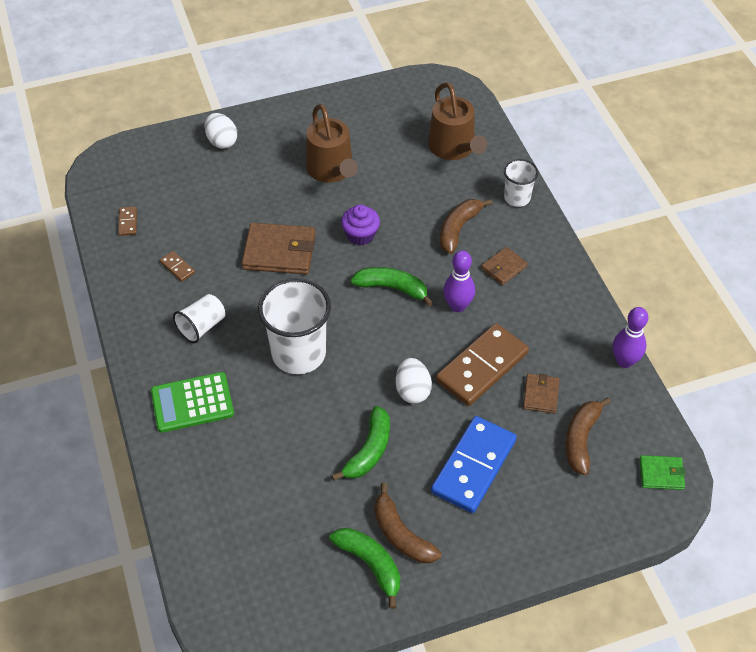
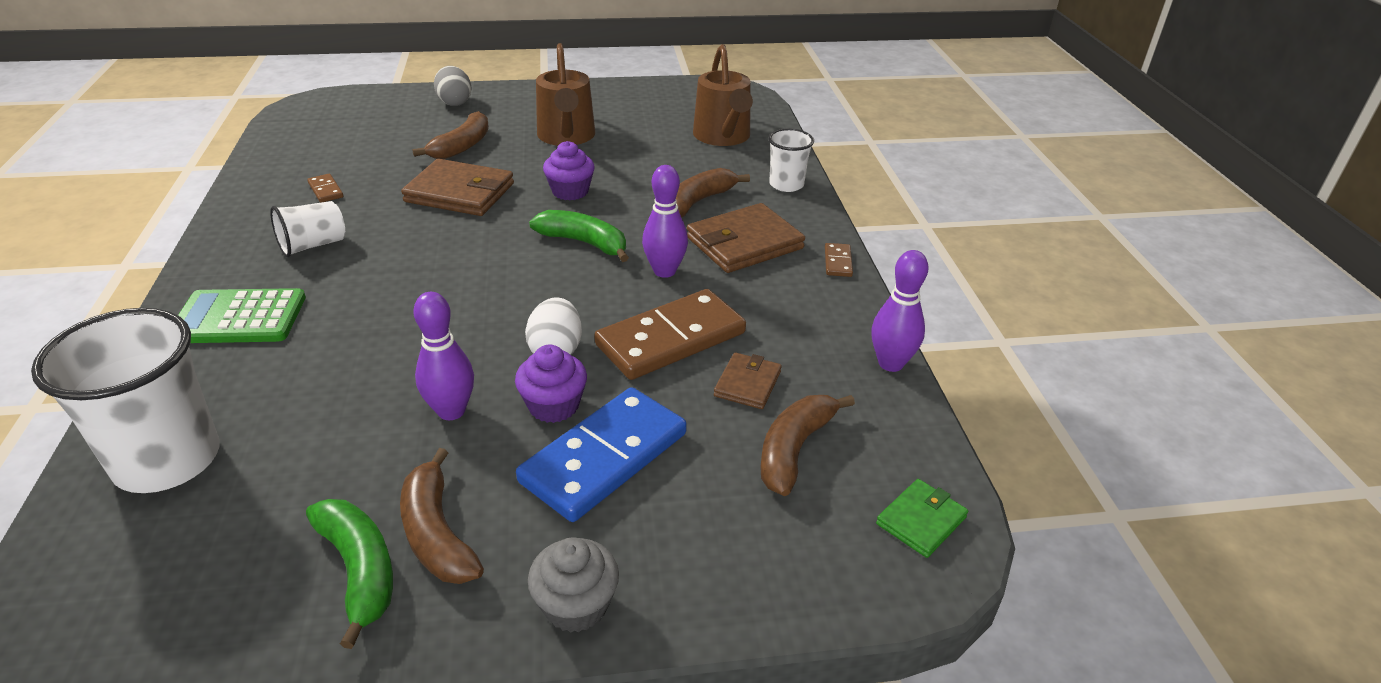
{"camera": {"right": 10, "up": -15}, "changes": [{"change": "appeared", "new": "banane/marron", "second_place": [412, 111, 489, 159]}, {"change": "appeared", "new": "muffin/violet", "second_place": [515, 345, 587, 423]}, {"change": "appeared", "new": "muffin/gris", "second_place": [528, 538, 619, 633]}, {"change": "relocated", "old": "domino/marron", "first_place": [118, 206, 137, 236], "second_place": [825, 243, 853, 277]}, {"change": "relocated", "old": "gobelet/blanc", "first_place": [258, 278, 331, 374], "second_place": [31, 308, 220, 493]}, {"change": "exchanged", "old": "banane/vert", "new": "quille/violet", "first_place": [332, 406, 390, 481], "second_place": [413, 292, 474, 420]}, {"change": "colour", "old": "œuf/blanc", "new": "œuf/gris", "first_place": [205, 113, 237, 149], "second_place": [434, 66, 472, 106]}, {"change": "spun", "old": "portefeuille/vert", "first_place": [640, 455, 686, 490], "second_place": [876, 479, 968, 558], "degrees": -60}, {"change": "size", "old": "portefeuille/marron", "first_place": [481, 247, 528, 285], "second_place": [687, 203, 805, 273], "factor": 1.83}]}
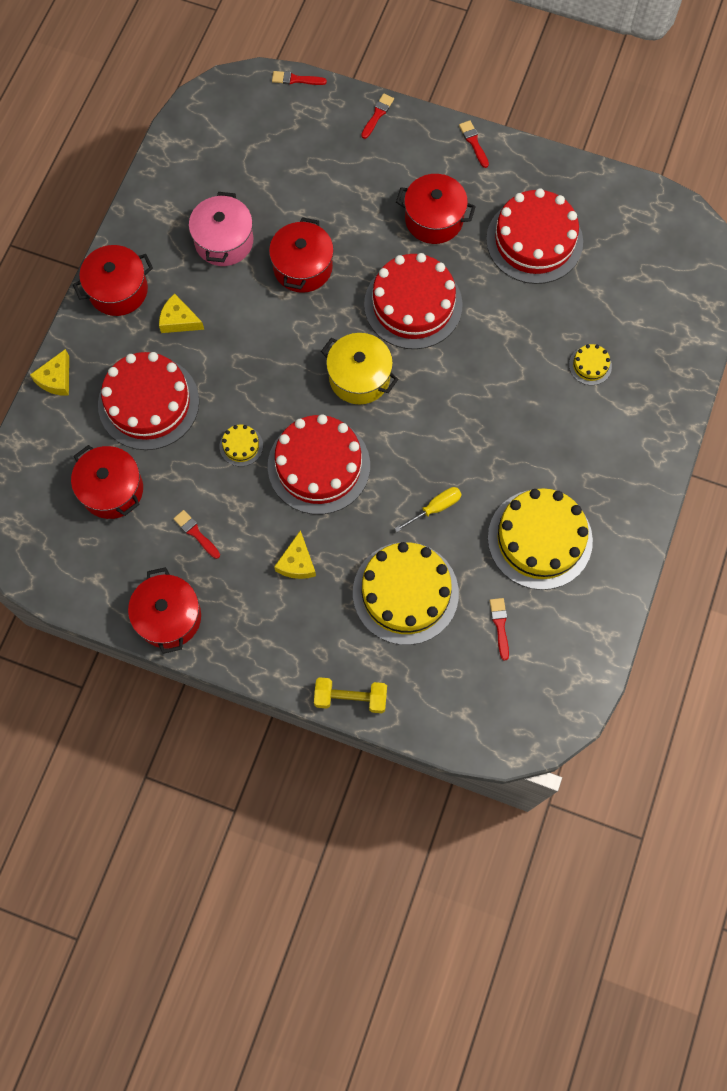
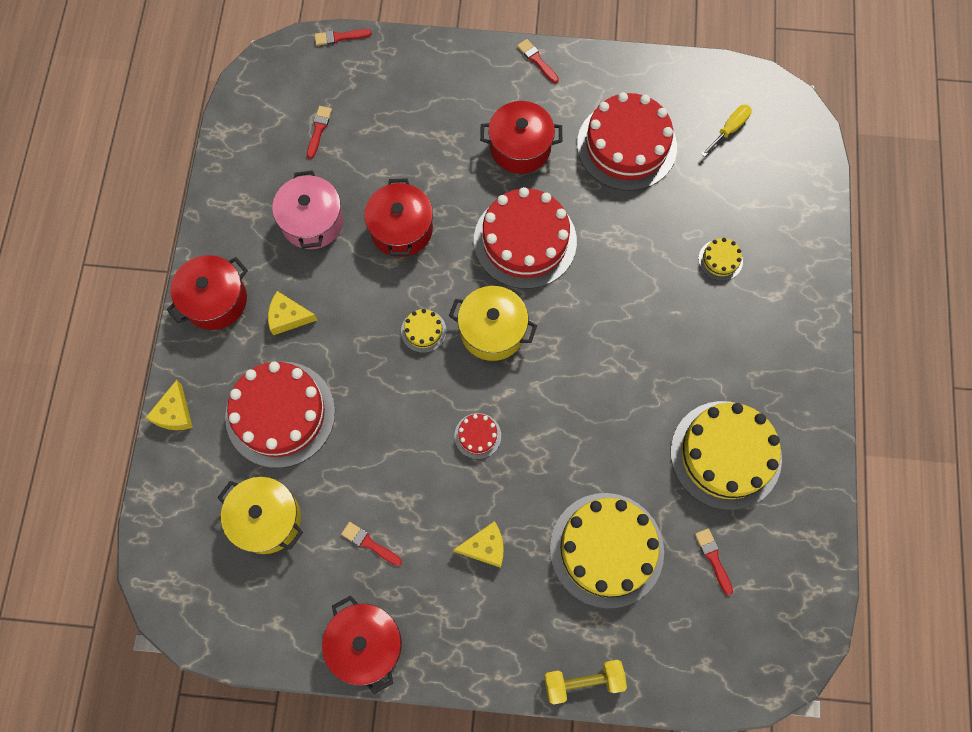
{"camera": {"right": -15, "up": 0}, "changes": [{"change": "relocated", "old": "gâteau/jaune", "first_place": [220, 425, 263, 467], "second_place": [401, 309, 446, 353]}, {"change": "relocated", "old": "pinceau/rouge", "first_place": [361, 94, 394, 139], "second_place": [307, 106, 332, 159]}, {"change": "relocated", "old": "tournevis/jaune", "first_place": [394, 487, 462, 532], "second_place": [701, 105, 752, 157]}, {"change": "colour", "old": "marmite/rouge", "new": "marmite/jaune", "first_place": [71, 445, 143, 519], "second_place": [217, 477, 303, 554]}, {"change": "spun", "old": "fromage/jaune", "first_place": [274, 530, 316, 579], "second_place": [454, 521, 504, 568], "degrees": -90}, {"change": "size", "old": "gâteau/rouge", "first_place": [268, 414, 370, 514], "second_place": [454, 413, 501, 459], "factor": 0.43}]}
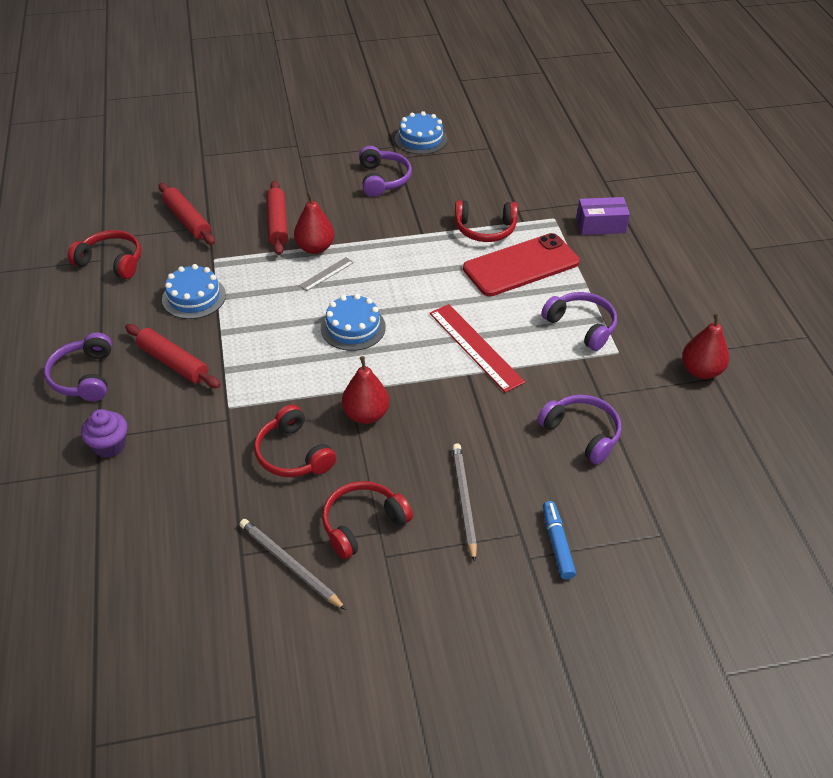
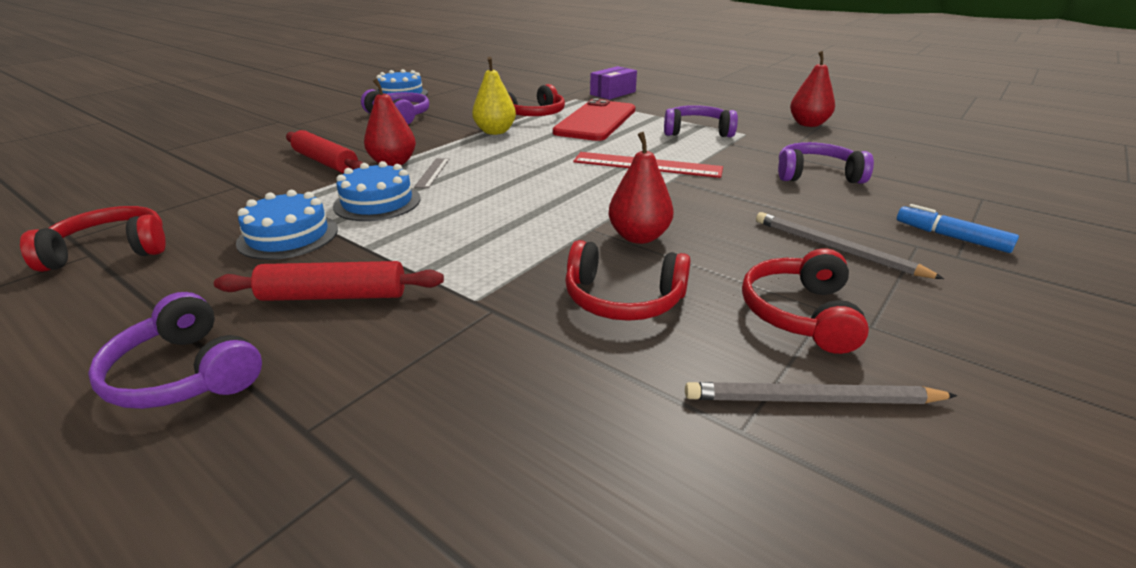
{"camera": {"right": -40, "up": -15}, "changes": [{"change": "missing", "old": "muffin/violet", "first_place": [81, 409, 127, 458]}, {"change": "missing", "old": "rouleau à pâtisserie/rouge", "first_place": [159, 183, 215, 245]}, {"change": "appeared", "new": "poire/jaune", "second_place": [472, 57, 516, 135]}, {"change": "relocated", "old": "gâteau/bleu", "first_place": [321, 294, 386, 351], "second_place": [333, 161, 421, 221]}]}
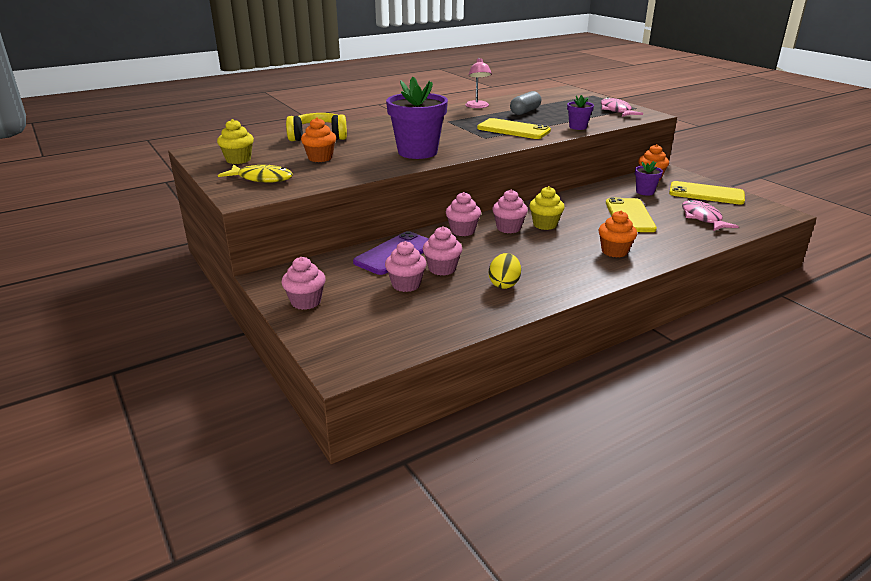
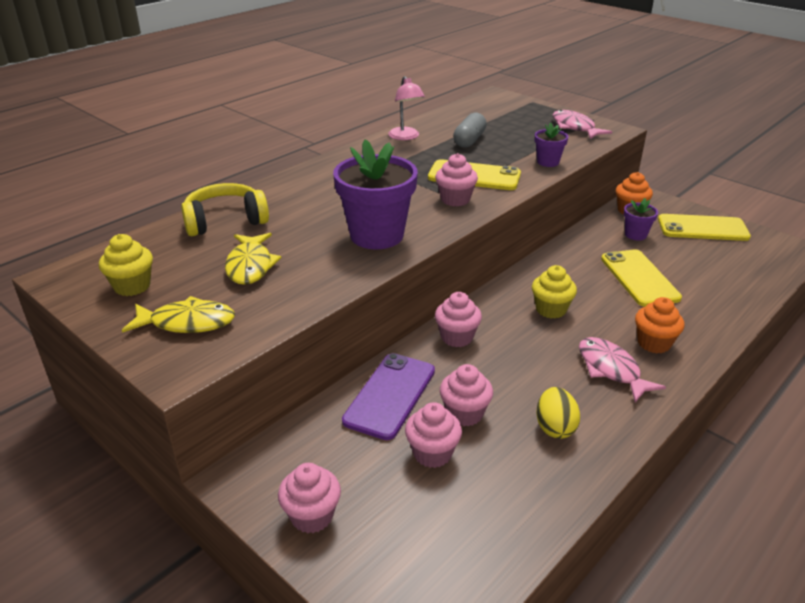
{"camera": {"right": -15, "up": 5}, "changes": [{"change": "relocated", "old": "muffin/rose", "first_place": [492, 189, 528, 233], "second_place": [435, 153, 478, 207]}, {"change": "relocated", "old": "poisson/rose", "first_place": [682, 200, 739, 231], "second_place": [579, 337, 666, 402]}, {"change": "exchanged", "old": "muffin/orange", "new": "poisson/jaune", "first_place": [301, 117, 336, 162], "second_place": [225, 233, 282, 285]}]}
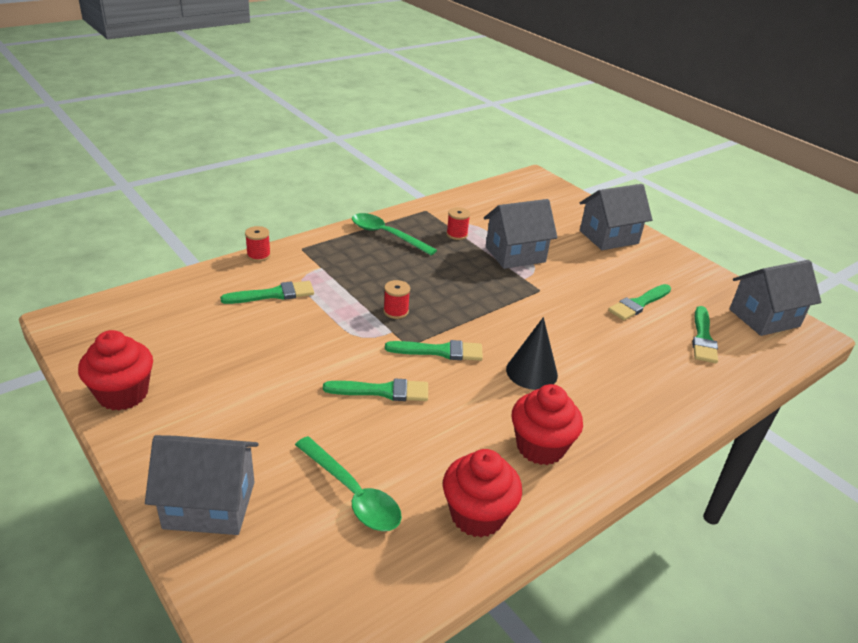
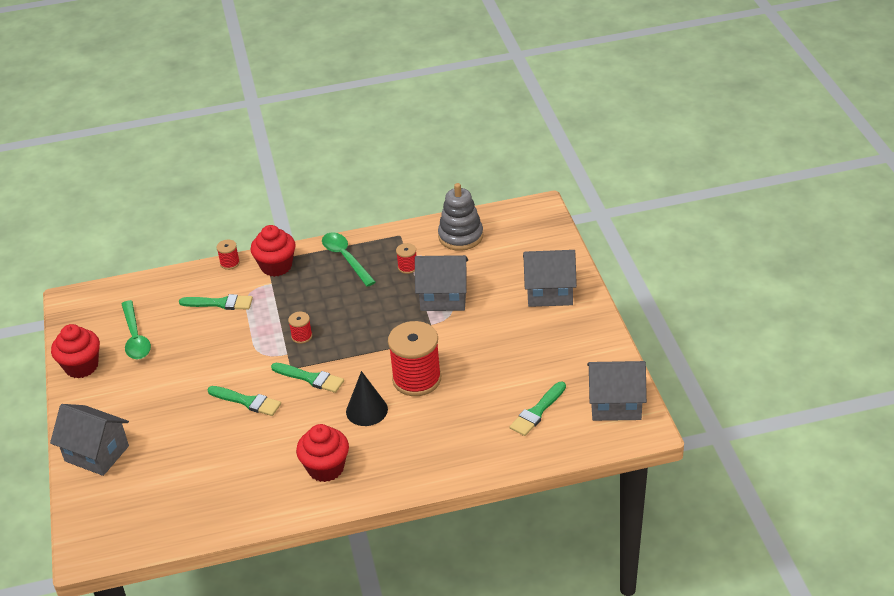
{"camera": {"right": 30, "up": 5}, "changes": [{"change": "missing", "old": "pinceau/vert", "first_place": [608, 284, 671, 320]}, {"change": "appeared", "new": "bobine/rouge", "second_place": [388, 321, 441, 396]}, {"change": "appeared", "new": "jouet à empiler/gris", "second_place": [438, 183, 483, 251]}, {"change": "relocated", "old": "cuillère/vert", "first_place": [295, 436, 402, 531], "second_place": [122, 300, 151, 359]}, {"change": "relocated", "old": "muffin/rouge", "first_place": [443, 449, 522, 537], "second_place": [250, 225, 296, 277]}]}
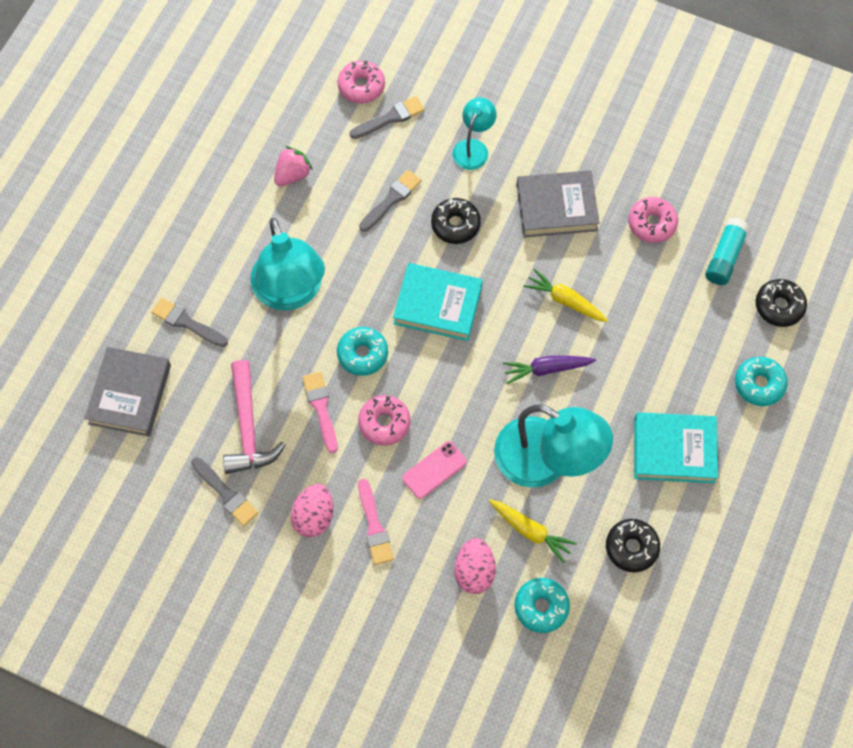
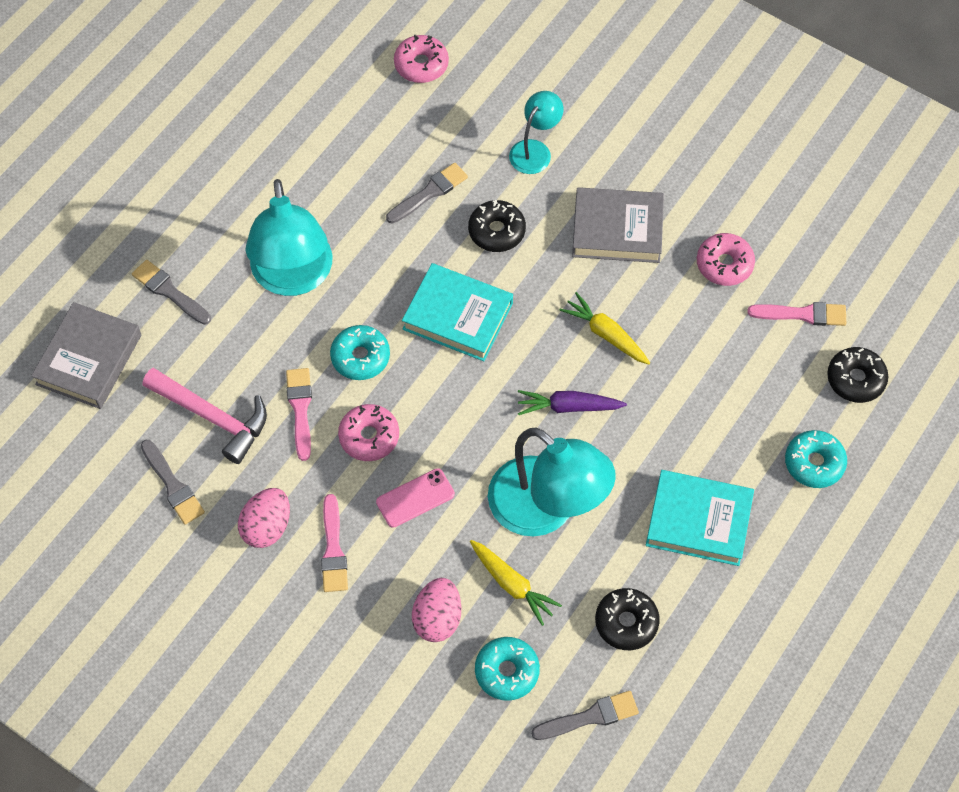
{"camera": {"right": 10, "up": -5}, "changes": [{"change": "missing", "old": "fraise/rose", "first_place": [274, 146, 313, 186]}, {"change": "relocated", "old": "pinceau/gris", "first_place": [350, 96, 425, 139], "second_place": [531, 691, 639, 740]}, {"change": "exchanged", "old": "bâton de colle/turquoise", "new": "pinceau/rose", "first_place": [705, 218, 750, 285], "second_place": [748, 302, 846, 326]}, {"change": "spun", "old": "marteau/rose", "first_place": [223, 360, 285, 474], "second_place": [143, 368, 267, 464], "degrees": -60}]}
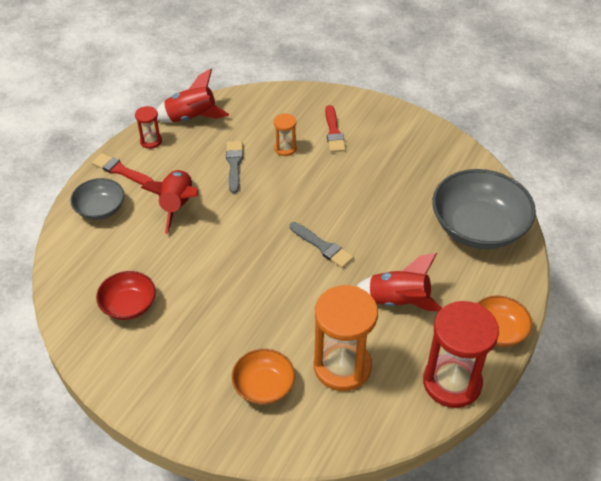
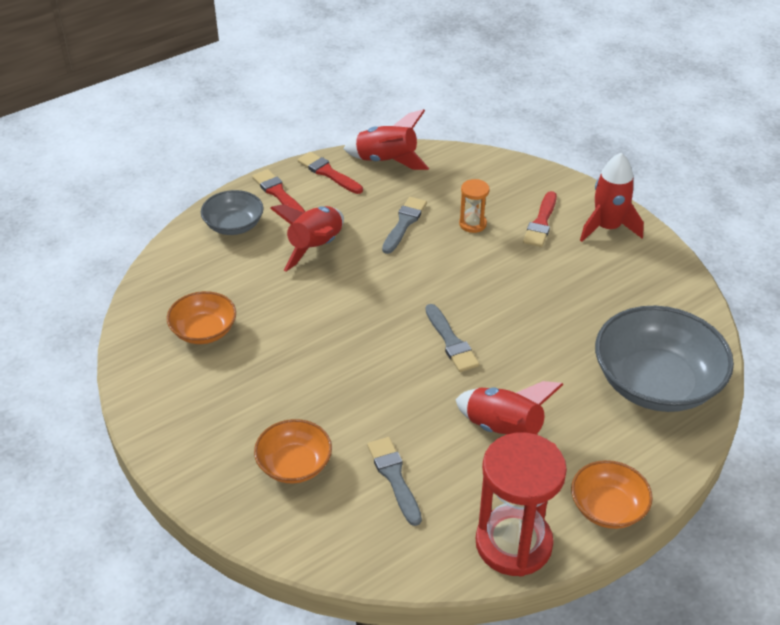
{"camera": {"right": 25, "up": -5}, "changes": [{"change": "appeared", "new": "fusée/rouge", "second_place": [580, 153, 644, 242]}, {"change": "exchanged", "old": "sablier/rouge", "new": "pinceau/rouge", "first_place": [135, 106, 162, 149], "second_place": [297, 152, 363, 194]}, {"change": "exchanged", "old": "sablier/orange", "new": "pinceau/gris", "first_place": [314, 285, 378, 391], "second_place": [367, 437, 422, 526]}, {"change": "colour", "old": "bol/rouge", "new": "bol/orange", "first_place": [96, 271, 156, 320], "second_place": [167, 291, 236, 344]}]}
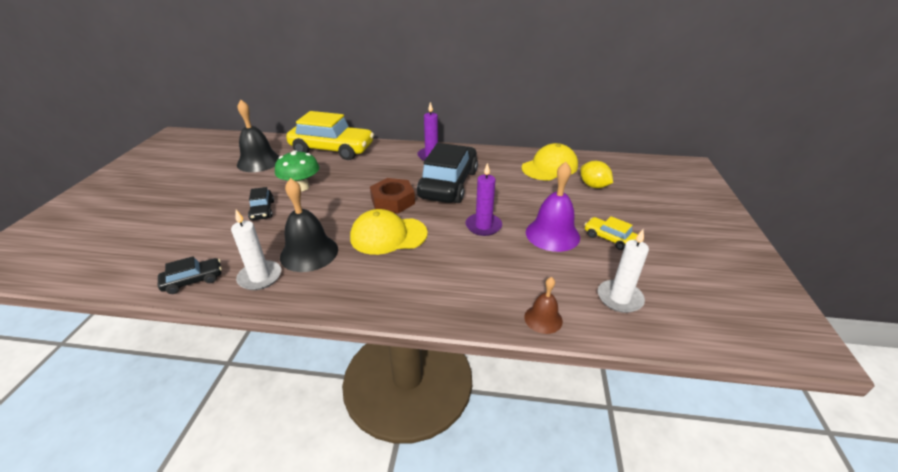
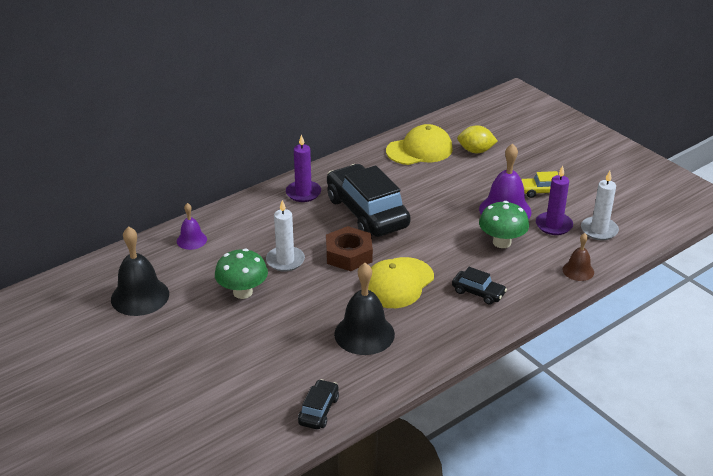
{"camera": {"right": -45, "up": 0}, "changes": [{"change": "appeared", "new": "champignon/vert", "second_place": [479, 201, 529, 248]}, {"change": "relocated", "old": "bougie/blanc", "first_place": [231, 210, 281, 290], "second_place": [266, 200, 305, 272]}, {"change": "relocated", "old": "voiture/noir", "first_place": [248, 187, 274, 220], "second_place": [452, 267, 507, 305]}, {"change": "relocated", "old": "bougie/violet", "first_place": [465, 163, 502, 236], "second_place": [536, 166, 573, 235]}, {"change": "exchanged", "old": "voiture/jaune", "new": "cloche/violet", "first_place": [286, 111, 374, 160], "second_place": [177, 203, 207, 250]}, {"change": "spun", "old": "casquette/jaune", "first_place": [521, 143, 578, 180], "second_place": [386, 124, 453, 165], "degrees": 60}]}
